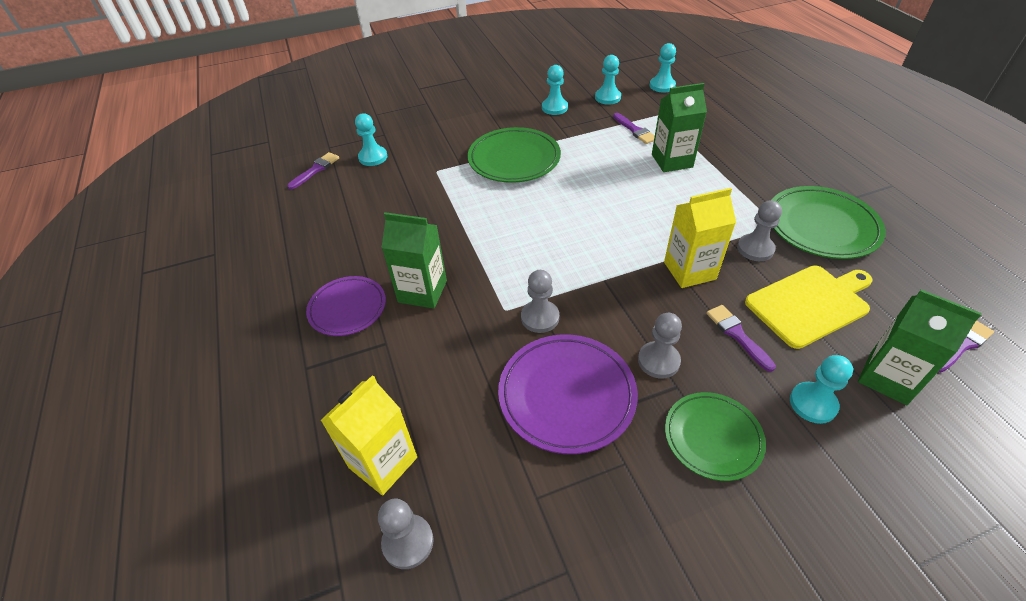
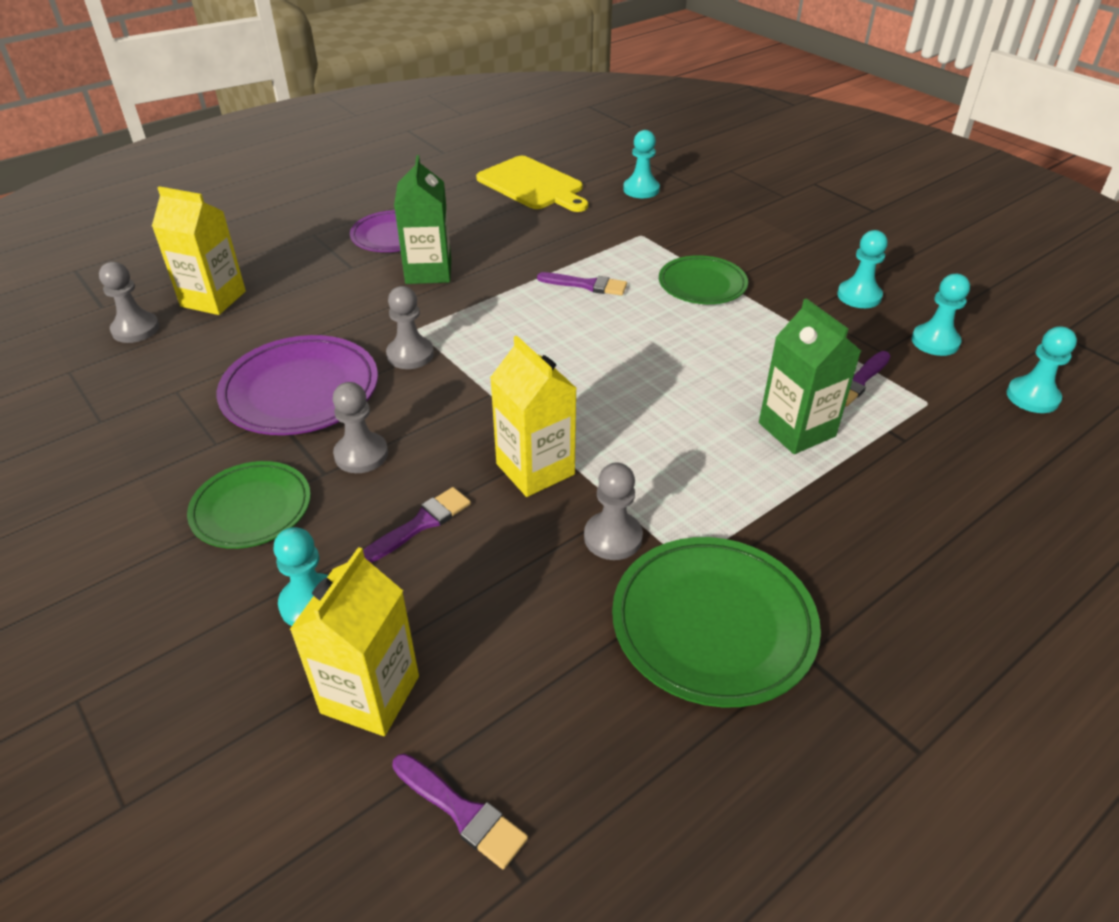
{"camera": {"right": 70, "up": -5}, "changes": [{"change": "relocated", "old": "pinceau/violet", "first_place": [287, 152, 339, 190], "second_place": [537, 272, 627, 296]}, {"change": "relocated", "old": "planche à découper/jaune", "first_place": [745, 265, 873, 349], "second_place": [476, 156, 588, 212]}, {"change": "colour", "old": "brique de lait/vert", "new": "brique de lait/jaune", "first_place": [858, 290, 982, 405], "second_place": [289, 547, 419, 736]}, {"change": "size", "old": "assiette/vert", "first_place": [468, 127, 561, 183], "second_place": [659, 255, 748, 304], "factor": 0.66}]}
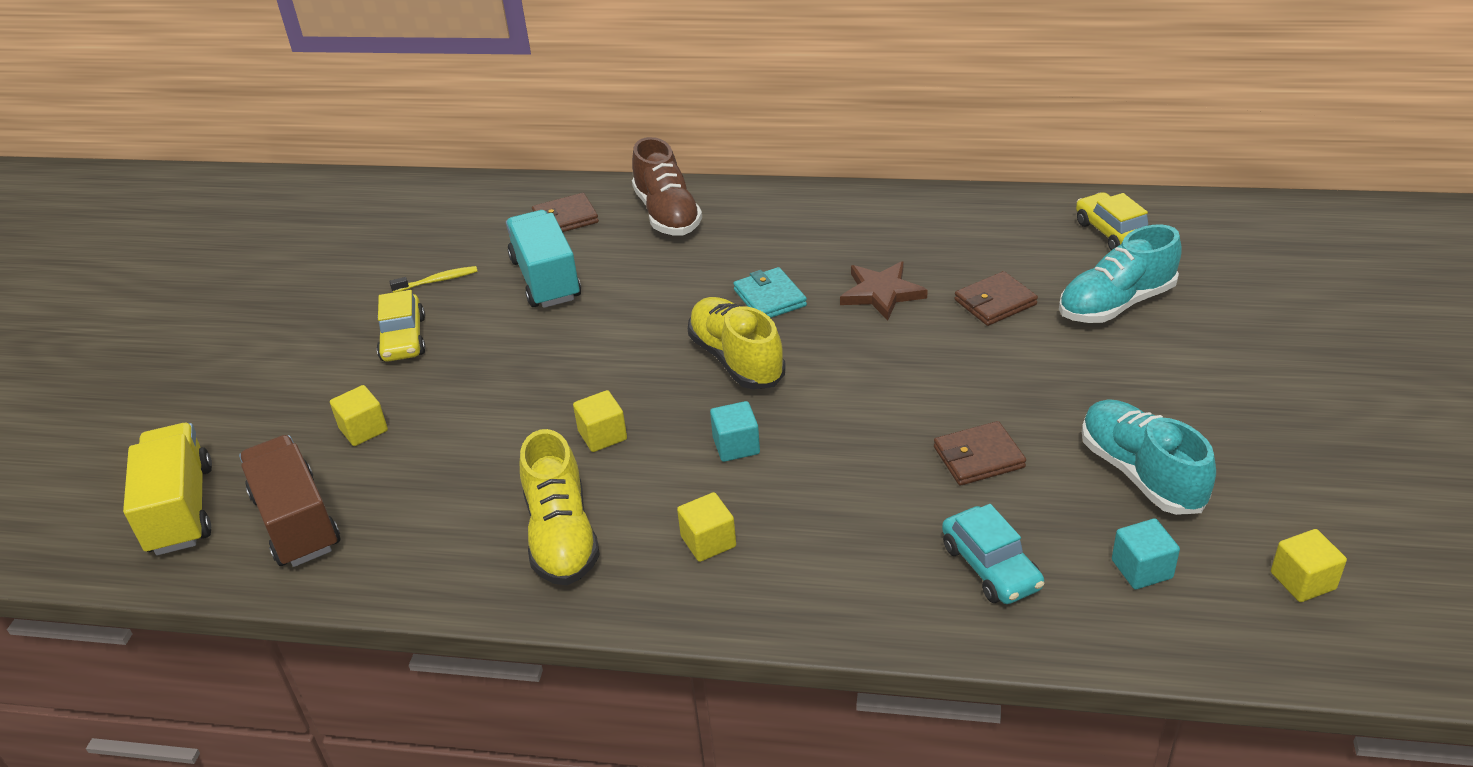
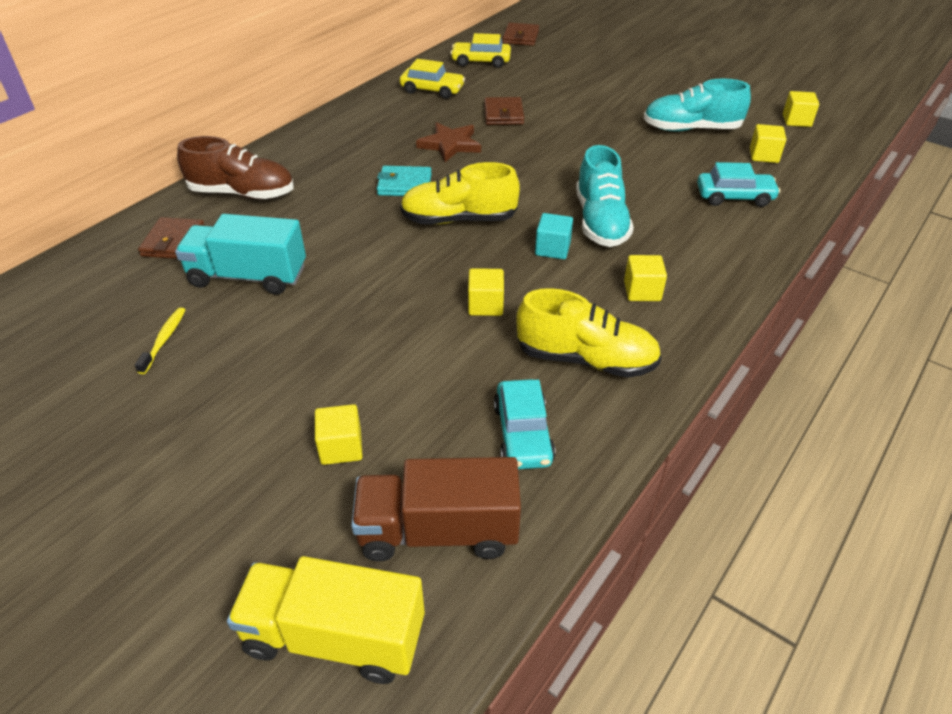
{"camera": {"right": -65, "up": 5}, "changes": [{"change": "appeared", "new": "voiture/turquoise", "second_place": [494, 379, 556, 469]}, {"change": "relocated", "old": "voiture/jaune", "first_place": [377, 290, 426, 361], "second_place": [400, 59, 465, 99]}, {"change": "relocated", "old": "portefeuille/marron", "first_place": [934, 421, 1026, 486], "second_place": [503, 23, 539, 46]}, {"change": "relocated", "old": "chaussure/turquoise", "first_place": [1059, 224, 1182, 323], "second_place": [576, 145, 634, 247]}, {"change": "colour", "old": "cube/turquoise", "new": "cube/jaune", "first_place": [1112, 518, 1180, 589], "second_place": [750, 124, 786, 163]}]}
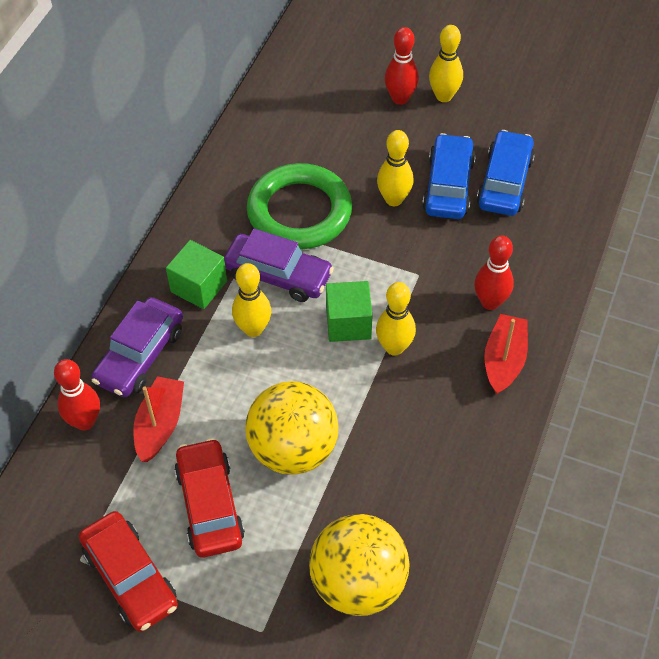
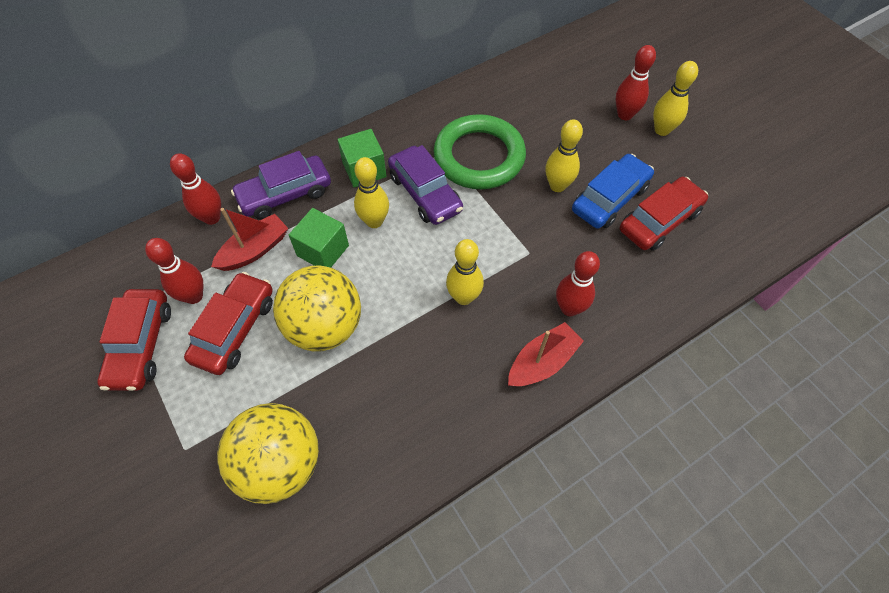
{"camera": {"right": 35, "up": 5}, "changes": [{"change": "appeared", "new": "quille/rouge", "second_place": [145, 238, 203, 304]}, {"change": "relocated", "old": "cube/vert", "first_place": [326, 281, 373, 342], "second_place": [289, 208, 349, 268]}, {"change": "colour", "old": "voiture/bleu", "new": "voiture/rouge", "first_place": [477, 130, 535, 216], "second_place": [620, 177, 708, 251]}]}
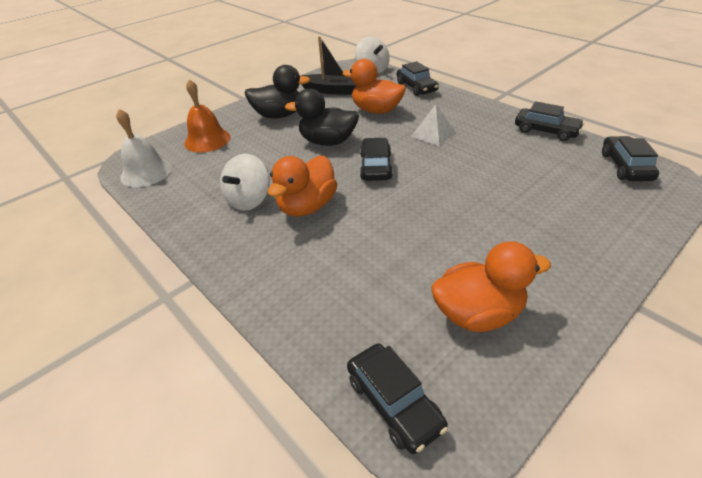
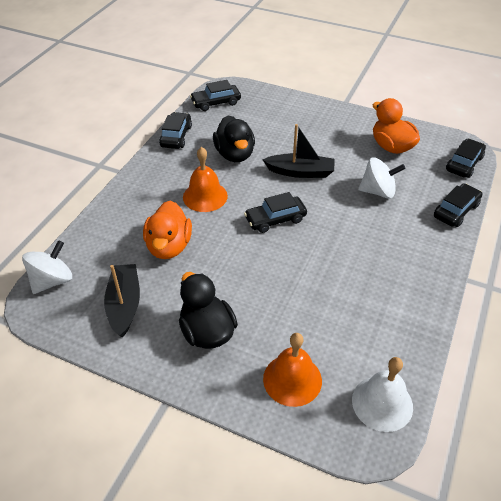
{"camera": {"right": -115, "up": 5}, "changes": [{"change": "missing", "old": "canard/orange", "first_place": [268, 155, 337, 217]}, {"change": "appeared", "new": "bateau/noir", "second_place": [262, 124, 335, 178]}, {"change": "relocated", "old": "toupie/blanc", "first_place": [220, 154, 270, 211], "second_place": [358, 158, 406, 199]}, {"change": "relocated", "old": "canard/noir", "first_place": [285, 88, 359, 146], "second_place": [213, 116, 255, 162]}, {"change": "relocated", "old": "voiture/noir", "first_place": [397, 61, 439, 96], "second_place": [434, 183, 482, 227]}, {"change": "exchanged", "old": "pyramide/blanc", "new": "cloche/orange", "first_place": [411, 104, 456, 146], "second_place": [183, 147, 228, 212]}]}
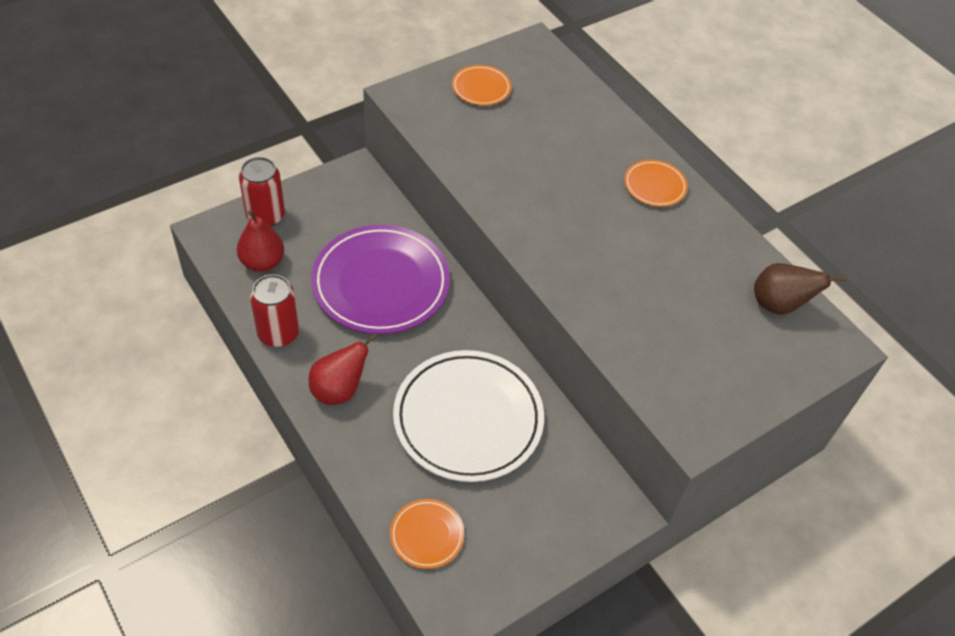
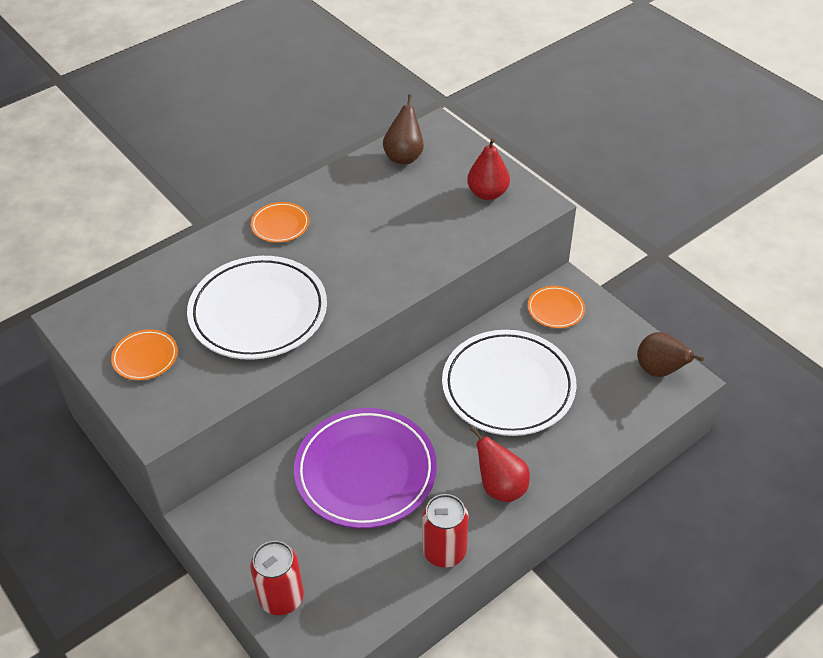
{"camera": {"right": -90, "up": -5}, "changes": [{"change": "appeared", "new": "assiette/blanc", "second_place": [187, 256, 327, 360]}, {"change": "appeared", "new": "poire/marron", "second_place": [637, 332, 704, 377]}, {"change": "relocated", "old": "poire/rouge", "first_place": [237, 210, 284, 272], "second_place": [467, 138, 510, 200]}, {"change": "relocated", "old": "assiette/orange", "first_place": [390, 499, 464, 569], "second_place": [528, 286, 585, 328]}]}
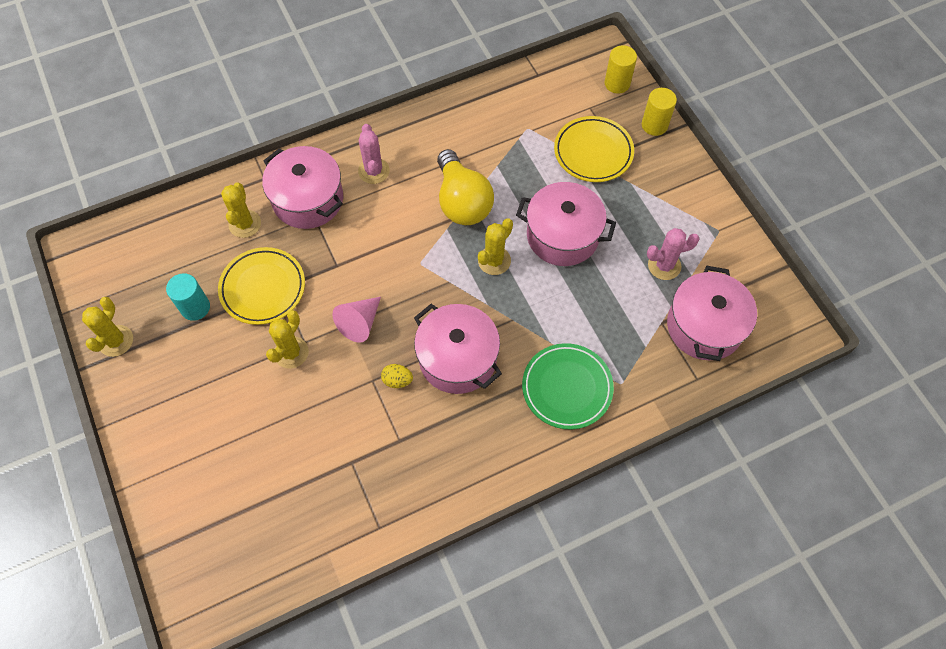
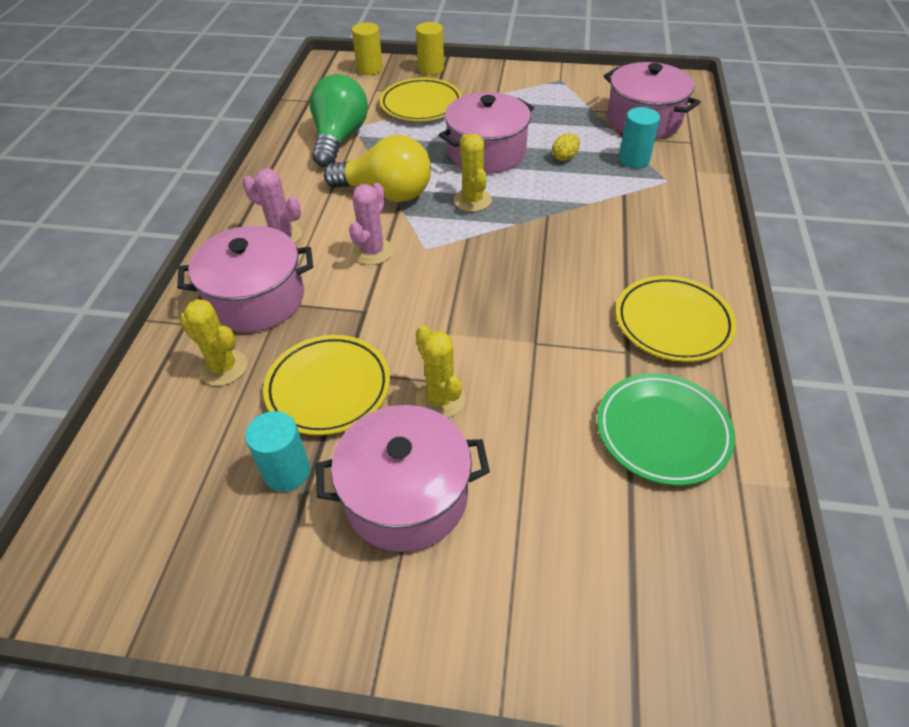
{"camera": {"right": -55, "up": -15}, "changes": [{"change": "missing", "old": "cactus/jaune", "first_place": [82, 297, 133, 357]}, {"change": "missing", "old": "cône/rose", "first_place": [332, 297, 381, 343]}, {"change": "appeared", "new": "ampoule/vert", "second_place": [310, 74, 368, 167]}, {"change": "appeared", "new": "assiette/jaune", "second_place": [616, 276, 737, 362]}, {"change": "appeared", "new": "cylindre/turquoise", "second_place": [619, 107, 660, 168]}, {"change": "relocated", "old": "œuf/jaune", "first_place": [381, 364, 413, 388], "second_place": [552, 133, 580, 161]}, {"change": "relocated", "old": "marmite/rose", "first_place": [414, 304, 502, 394], "second_place": [316, 405, 490, 552]}, {"change": "relocated", "old": "assiette/vert", "first_place": [522, 343, 614, 430], "second_place": [597, 373, 735, 486]}, {"change": "relocated", "old": "cactus/rose", "first_place": [647, 228, 699, 280], "second_place": [349, 183, 393, 265]}]}
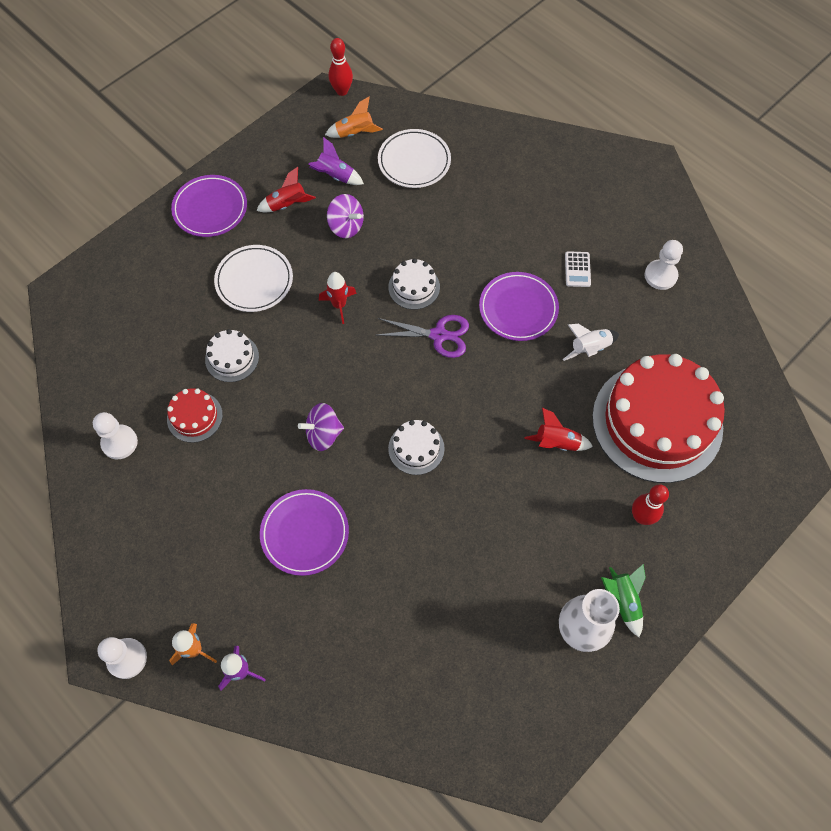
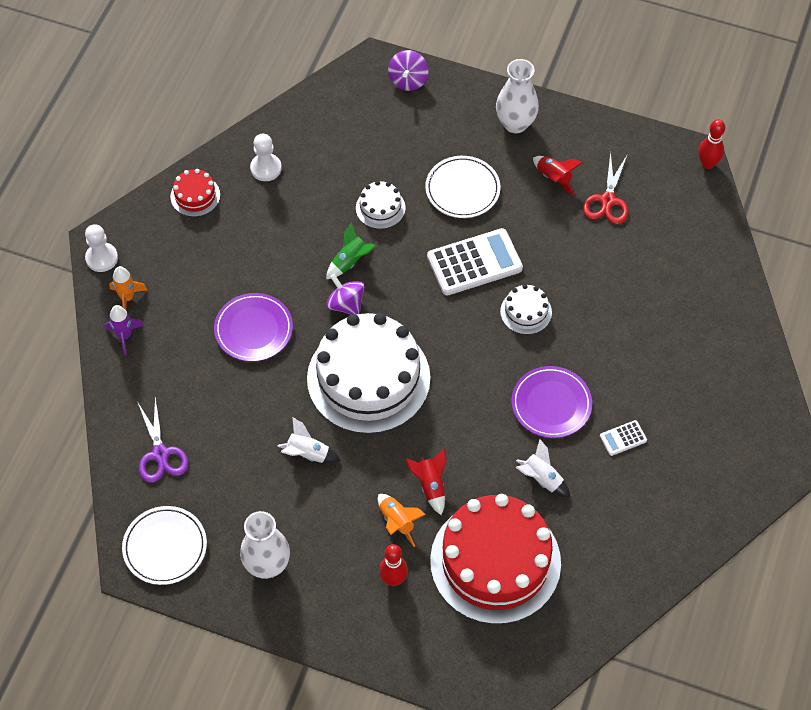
{"camera": {"right": 65, "up": -5}, "changes": [{"change": "missing", "old": "pion/blanc", "first_place": [644, 240, 683, 290]}, {"change": "appeared", "new": "fusée/blanc", "second_place": [277, 417, 341, 463]}, {"change": "relocated", "old": "gâteau/rouge", "first_place": [167, 388, 223, 443], "second_place": [171, 169, 220, 217]}, {"change": "relocated", "old": "fusée/orange", "first_place": [325, 97, 383, 138], "second_place": [378, 494, 426, 547]}, {"change": "relocated", "old": "toupie/violet", "first_place": [327, 194, 364, 238], "second_place": [388, 50, 429, 91]}, {"change": "relocated", "old": "ciseaux/violet", "first_place": [377, 315, 469, 358], "second_place": [138, 397, 189, 483]}, {"change": "relocated", "old": "assiette/blanc", "first_place": [378, 129, 451, 188], "second_place": [122, 506, 207, 585]}, {"change": "relocated", "old": "fusée/vert", "first_place": [601, 564, 646, 637], "second_place": [326, 222, 377, 279]}, {"change": "exchanged", "old": "assiette/violet", "new": "vase/blanc", "first_place": [171, 175, 247, 237], "second_place": [496, 59, 539, 133]}, {"change": "exchanged", "old": "fusée/violet", "new": "ciseaux/rouge", "first_place": [308, 137, 364, 185], "second_place": [583, 151, 629, 224]}, {"change": "exchanged", "old": "fusée/rouge", "new": "calculatrice/blanc", "first_place": [319, 272, 357, 324], "second_place": [427, 228, 523, 295]}, {"change": "size", "old": "gâteau/blanc", "first_place": [388, 420, 445, 475], "second_place": [307, 313, 431, 434], "factor": 2.33}]}
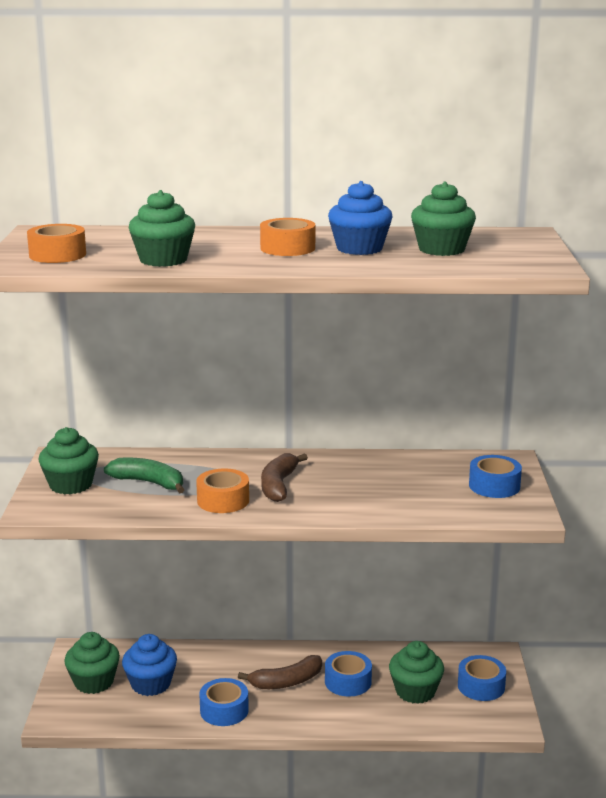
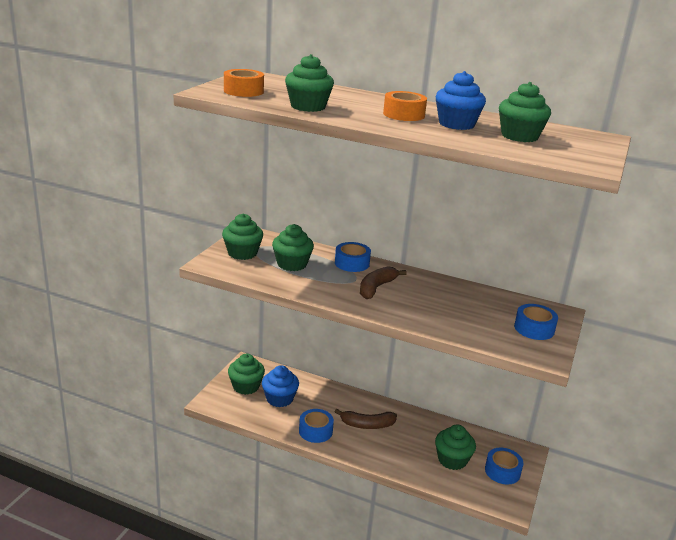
{"camera": {"right": 20, "up": 5}, "changes": [{"change": "missing", "old": "ruban adhésif/orange", "first_place": [196, 468, 249, 513]}, {"change": "relocated", "old": "ruban adhésif/bleu", "first_place": [325, 651, 372, 697], "second_place": [335, 242, 371, 272]}, {"change": "exchanged", "old": "banane/vert", "new": "muffin/vert", "first_place": [104, 457, 184, 493], "second_place": [272, 224, 314, 271]}]}
